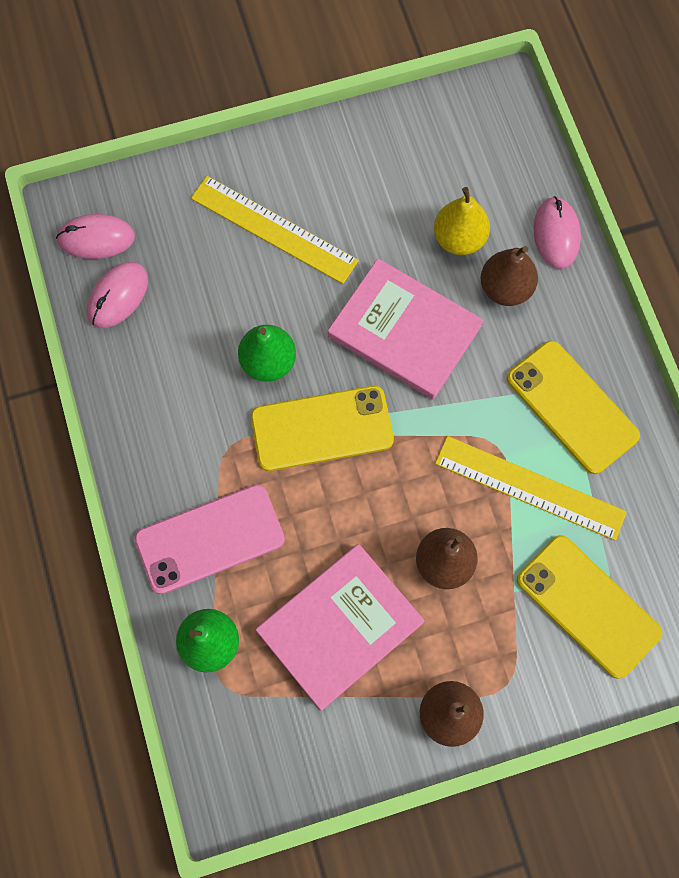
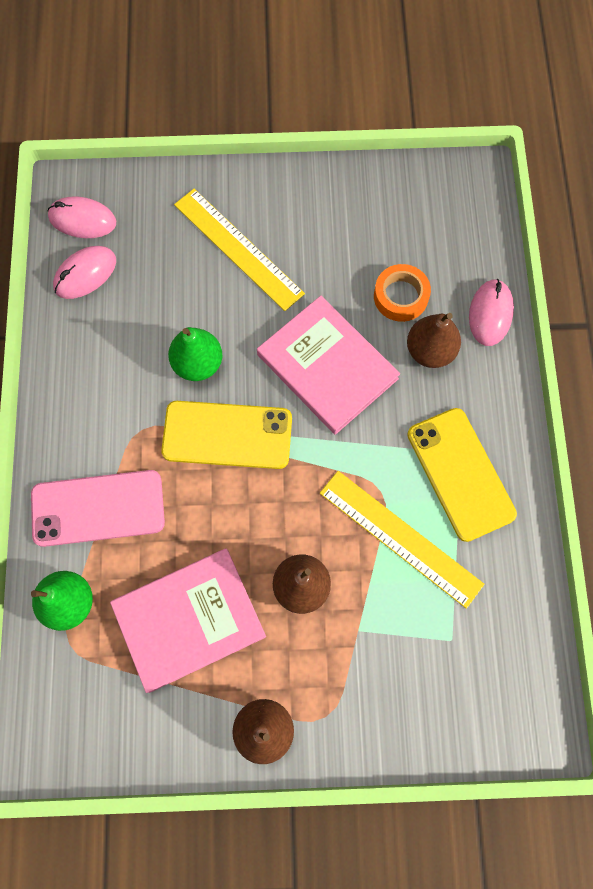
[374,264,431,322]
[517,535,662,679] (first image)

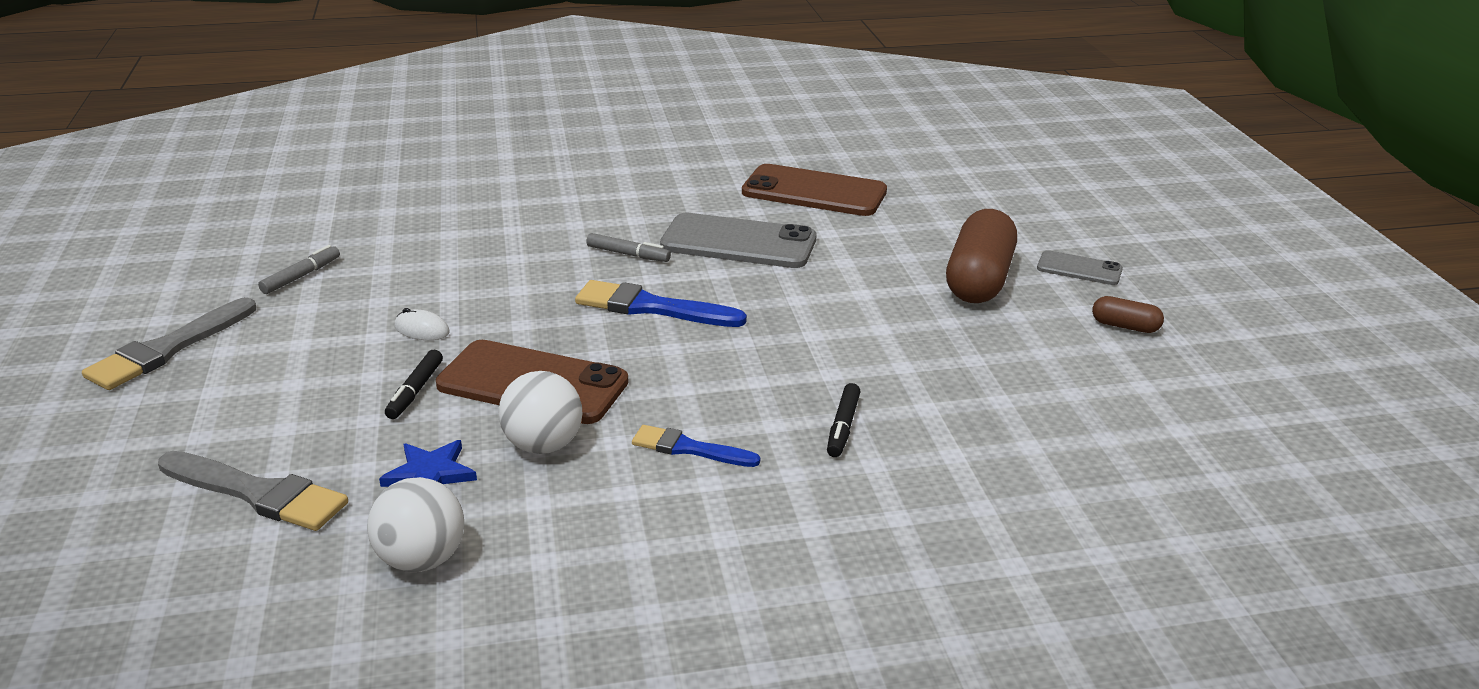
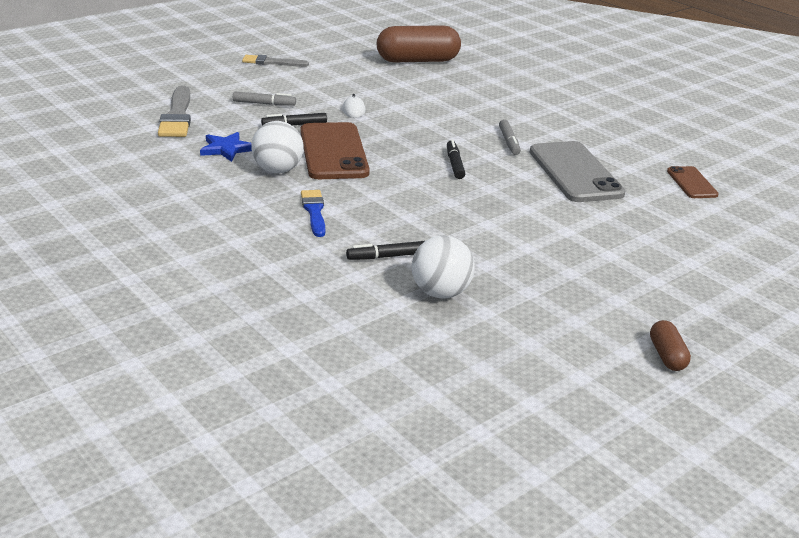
[667,166,719,198]
[377,25,461,62]
[233,92,296,106]
[1037,250,1123,285] (first image)
[447,139,465,179]
[242,55,309,67]
[412,236,475,298]

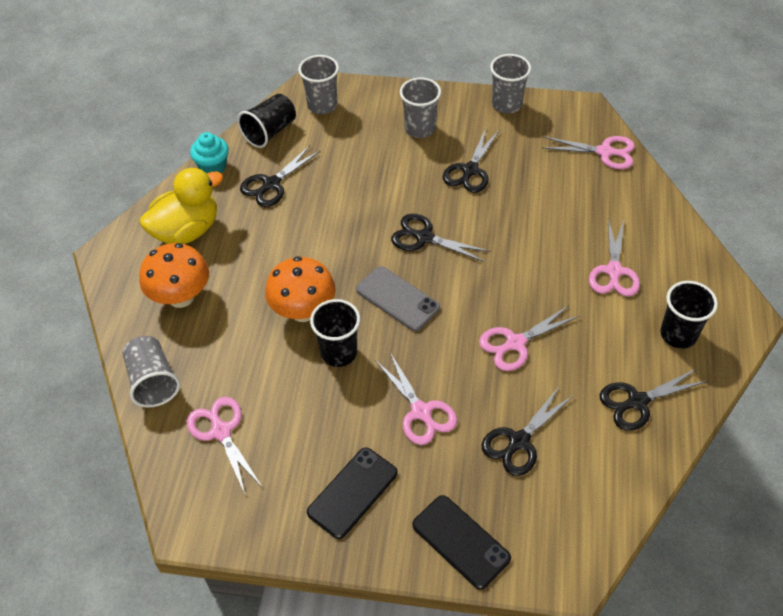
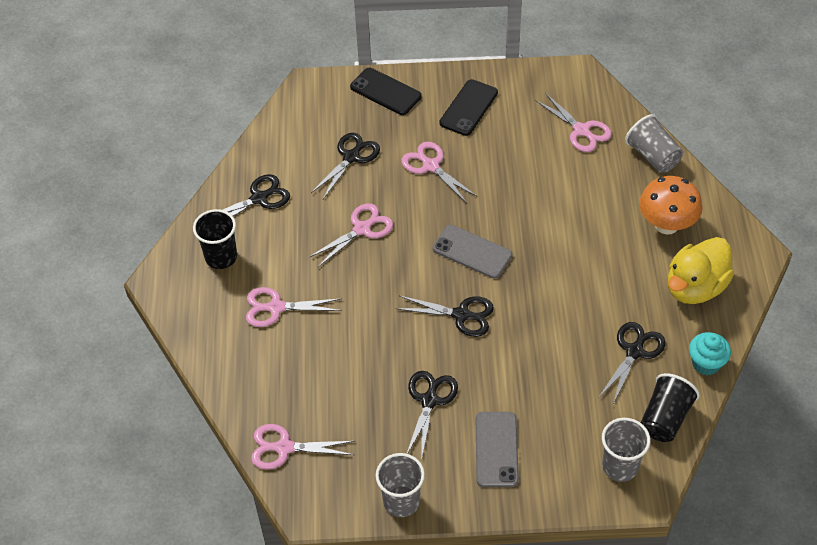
[476,412,519,487]
[246,287,342,327]
[265,256,336,322] (first image)
[310,299,360,367] (first image)

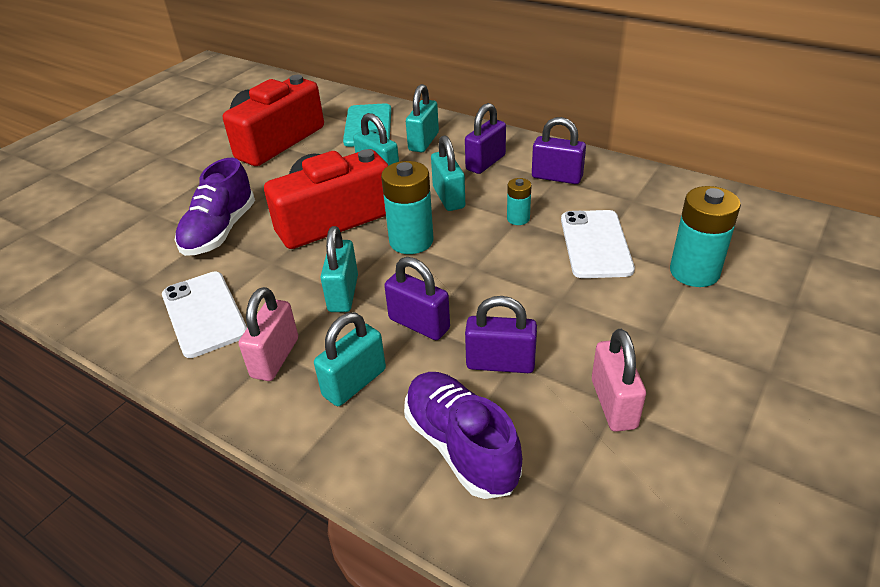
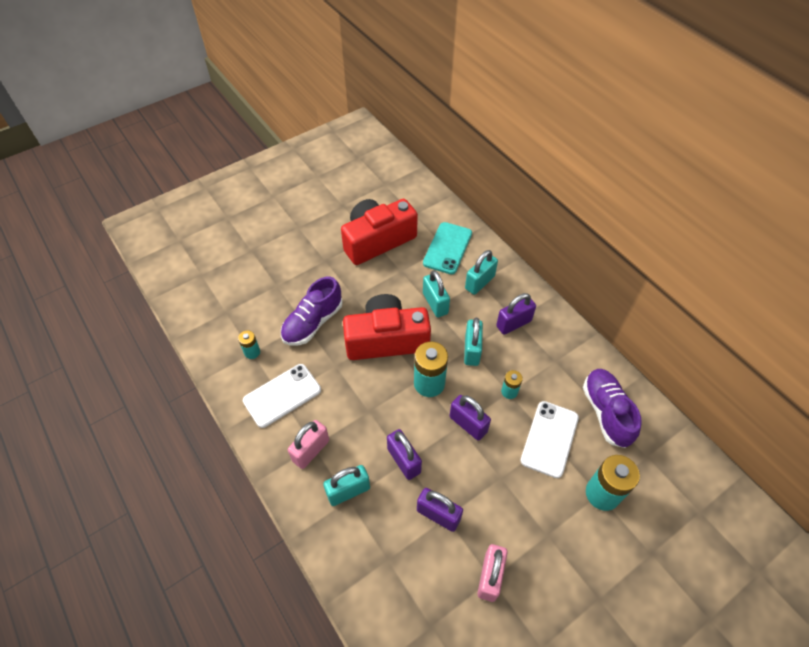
[449,395,491,441]
[320,226,358,312] (first image)
[243,364,321,428]
[583,369,642,448]
[238,330,260,359]

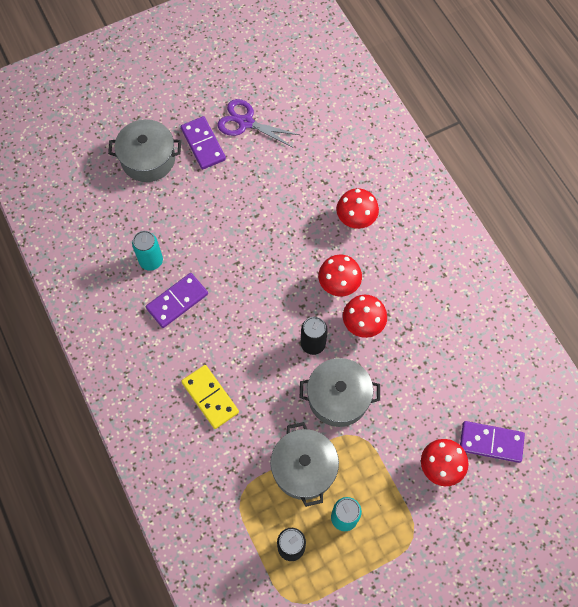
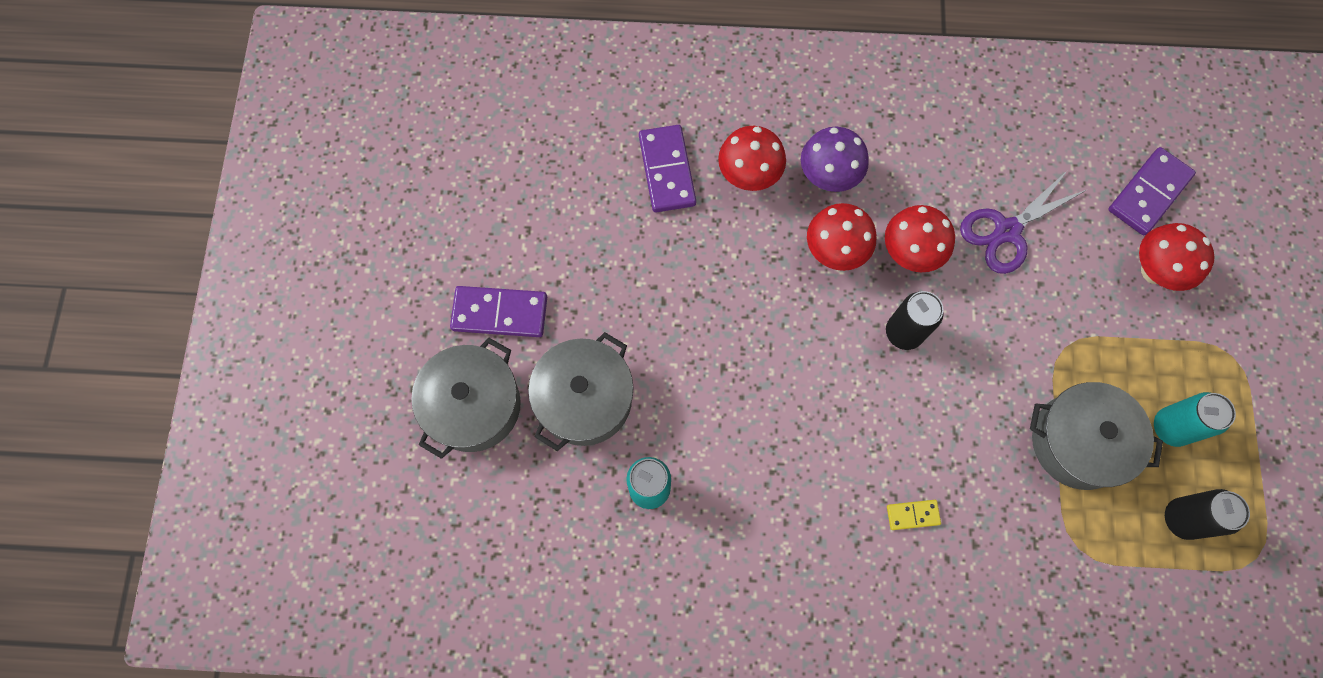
[960,171,1088,274]
[639,125,696,212]
[528,332,634,451]
[887,500,941,530]
[801,127,869,192]

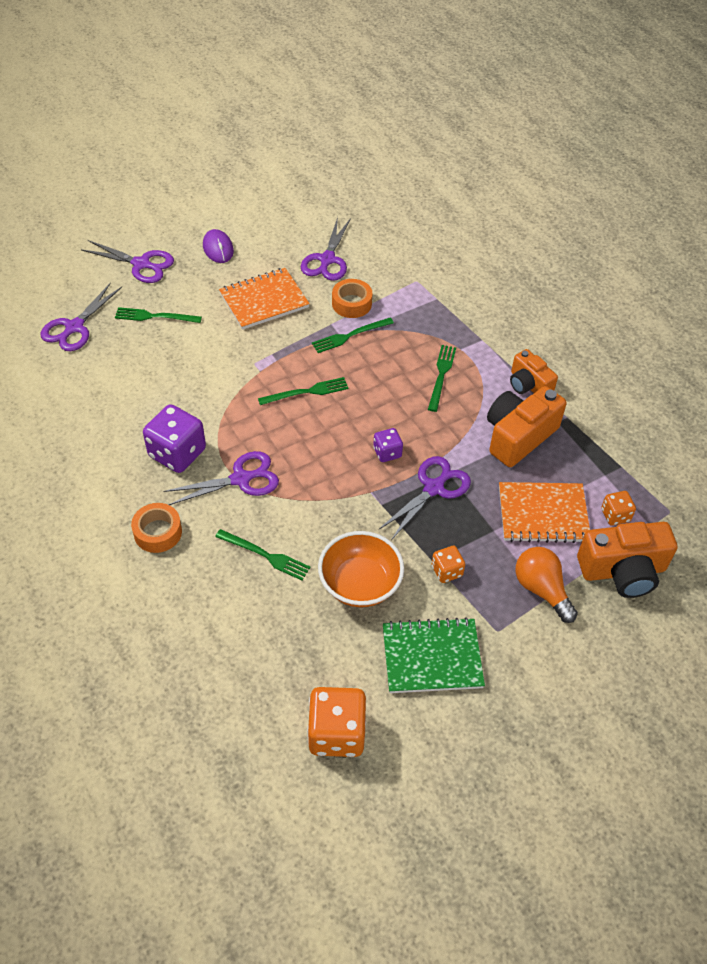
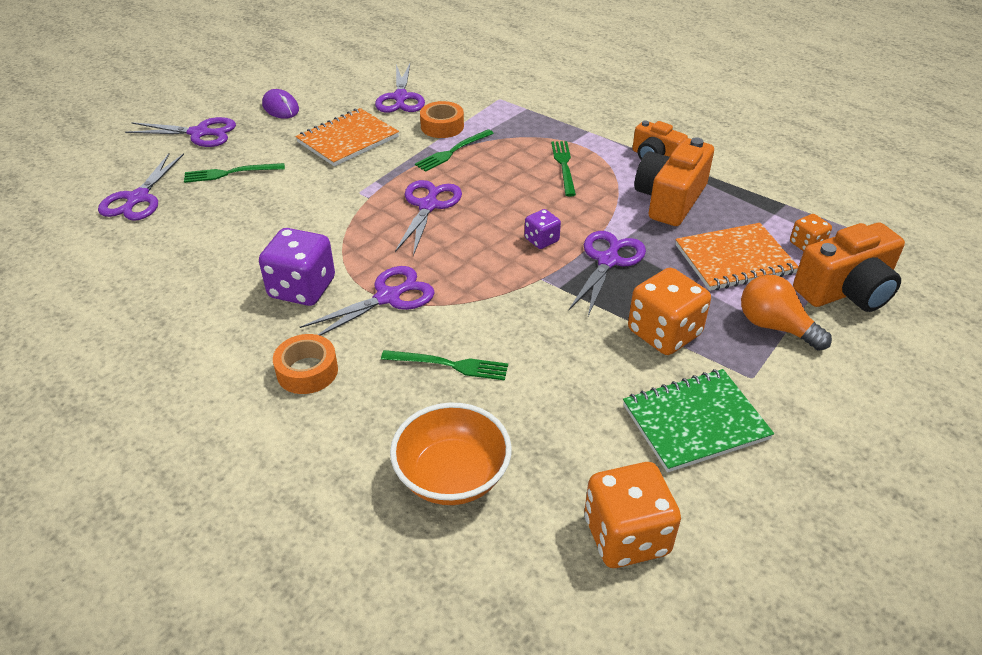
[395,180,462,256]
[390,403,512,505]
[628,268,711,355]

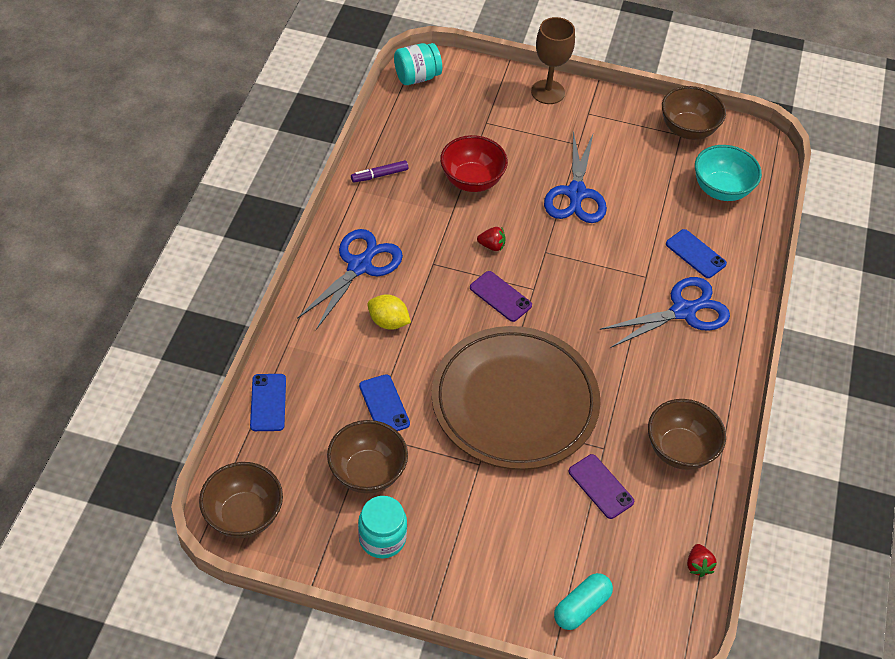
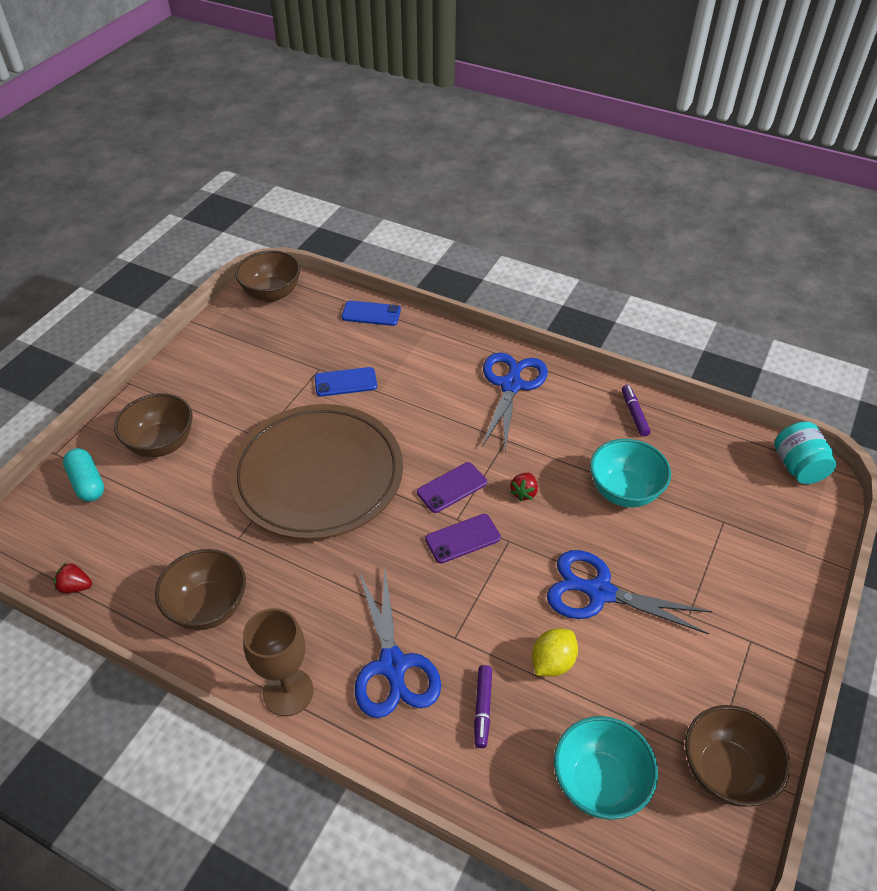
[243,608,314,716]
[590,439,671,507]
[482,352,548,451]
[474,665,492,748]
[532,628,578,677]
[114,393,193,457]
[425,514,501,563]
[358,496,407,559] (first image)

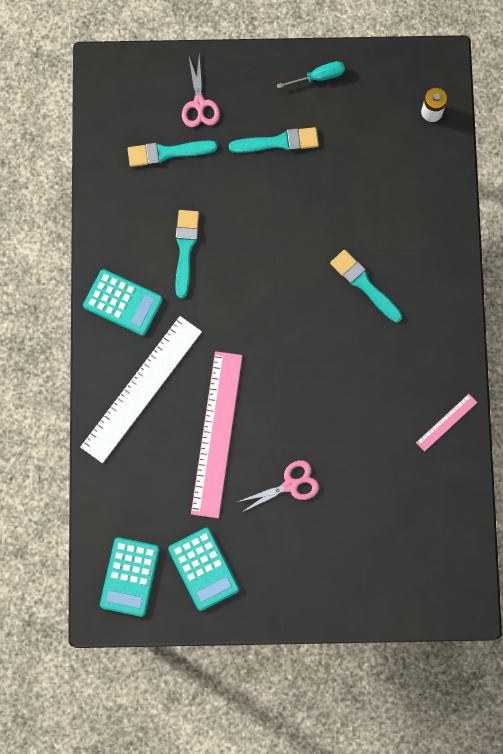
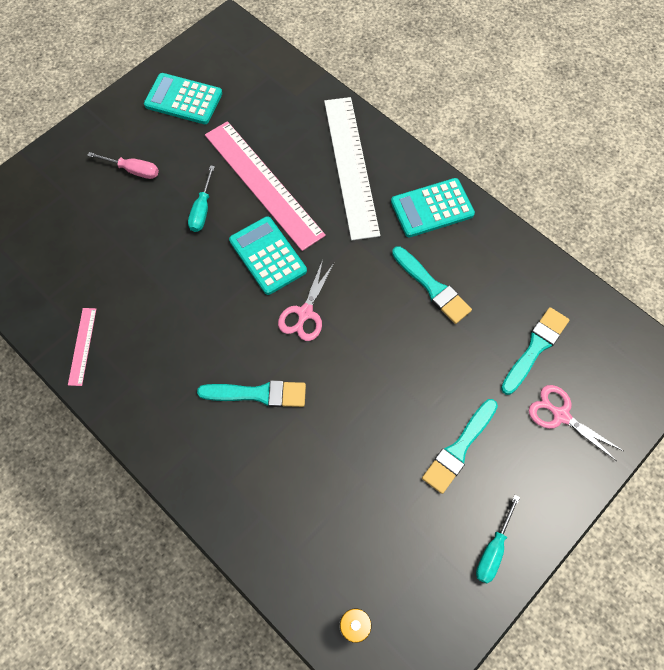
[278,260,334,341]
[229,216,307,295]
[87,152,159,179]
[188,165,215,232]

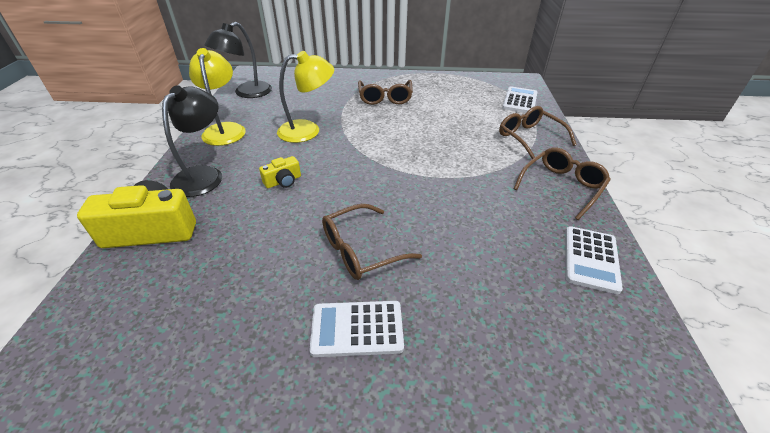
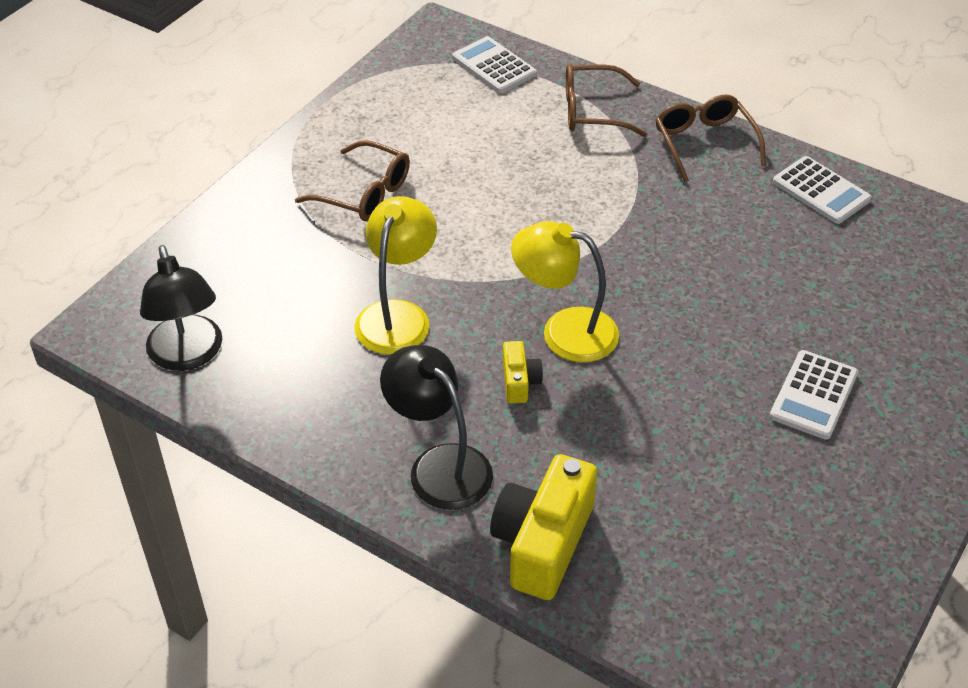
[511,221,619,362]
[322,204,422,280] (first image)

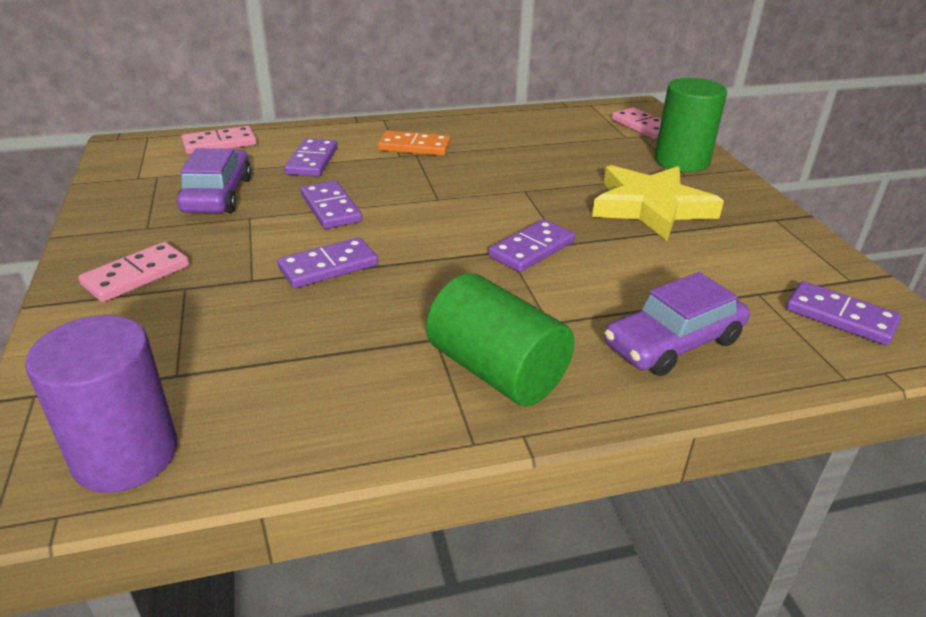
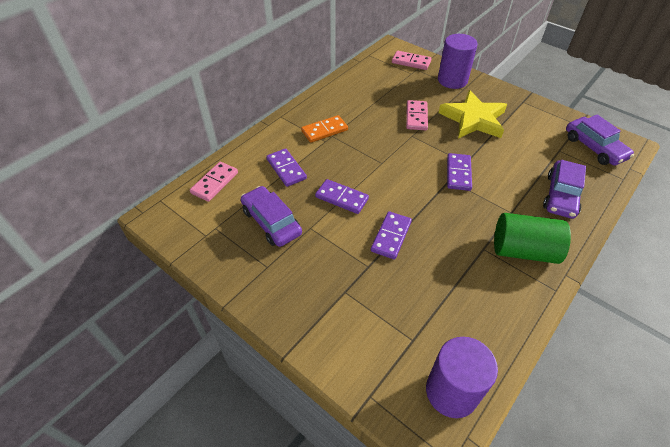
[438,34,478,89]
[406,100,428,130]
[566,114,634,166]

